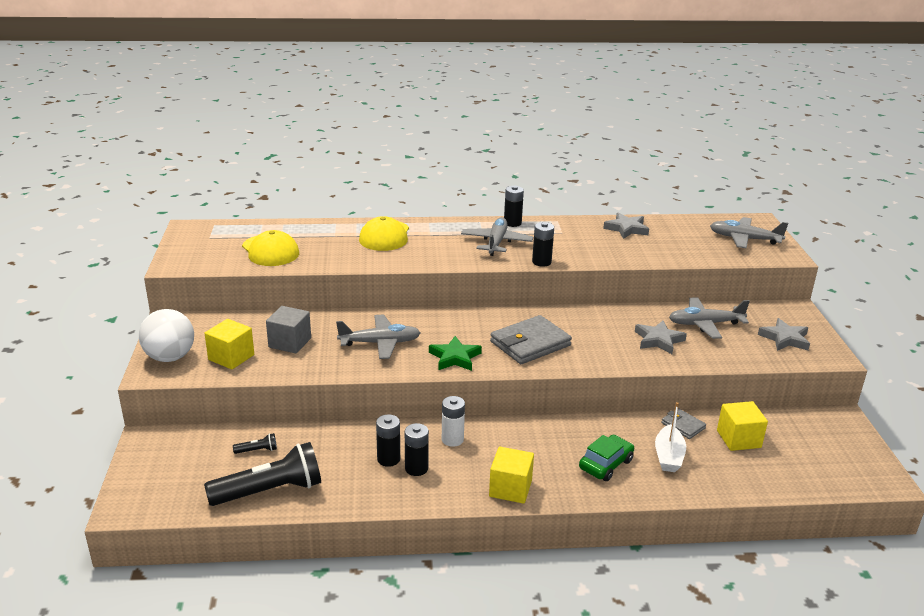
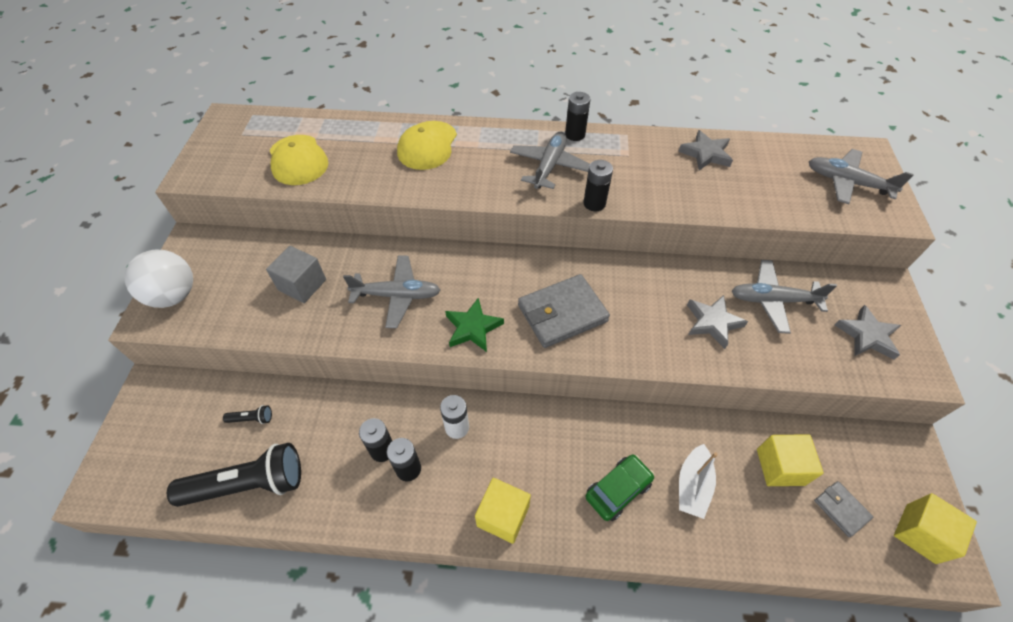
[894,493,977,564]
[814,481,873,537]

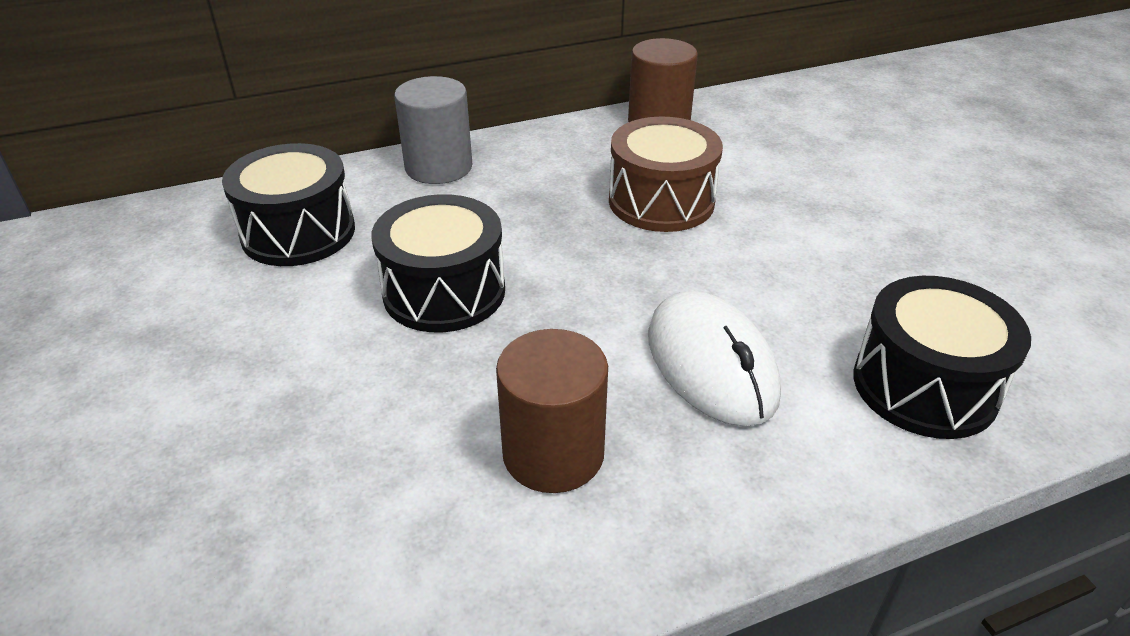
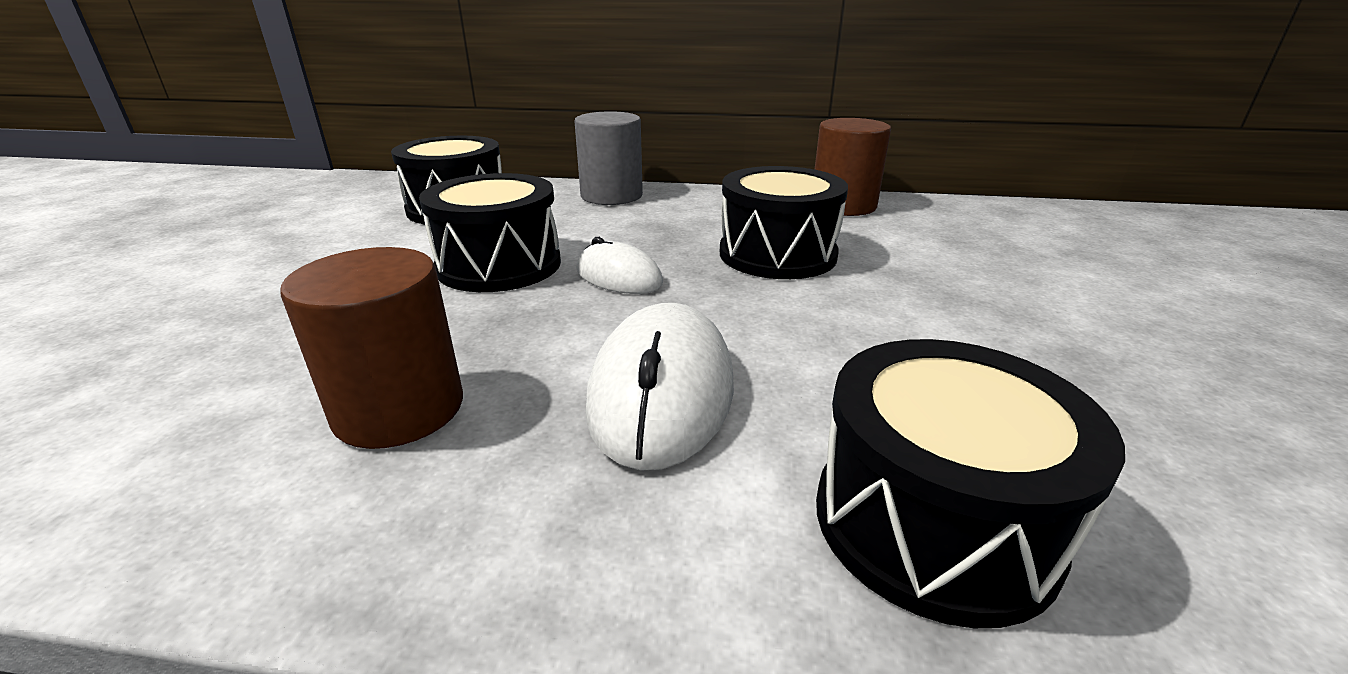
[720,166,848,279]
[577,237,663,294]

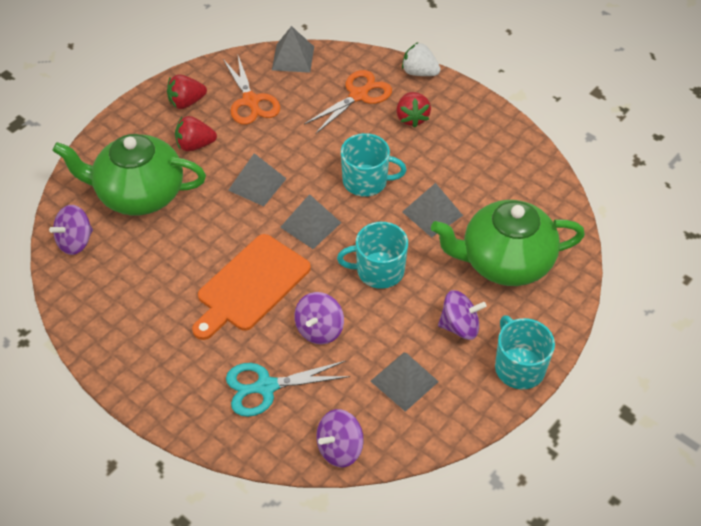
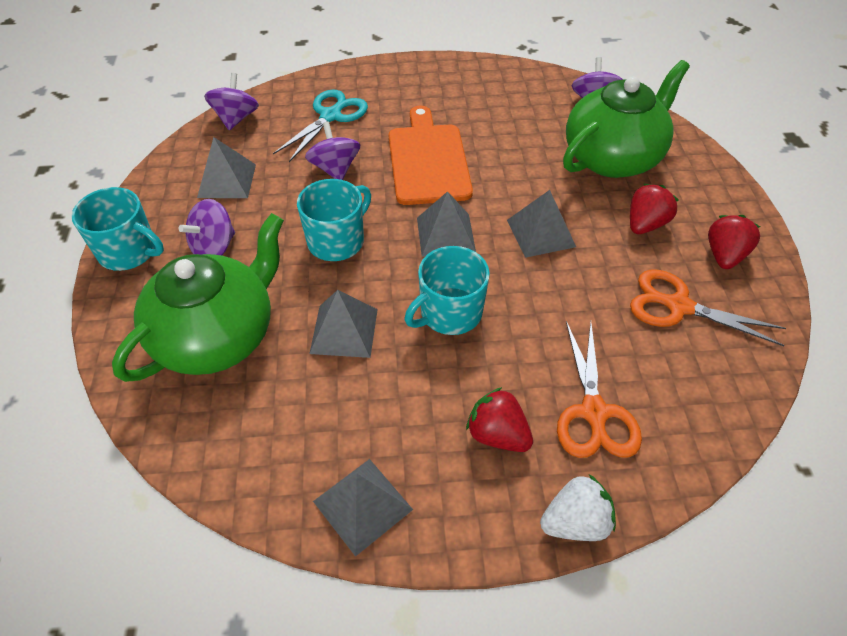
[313,459,413,557]

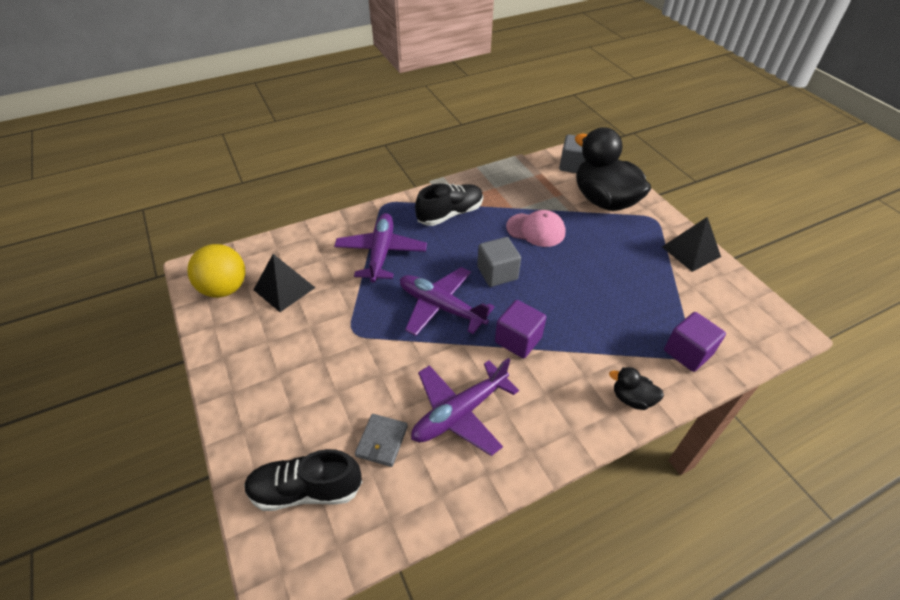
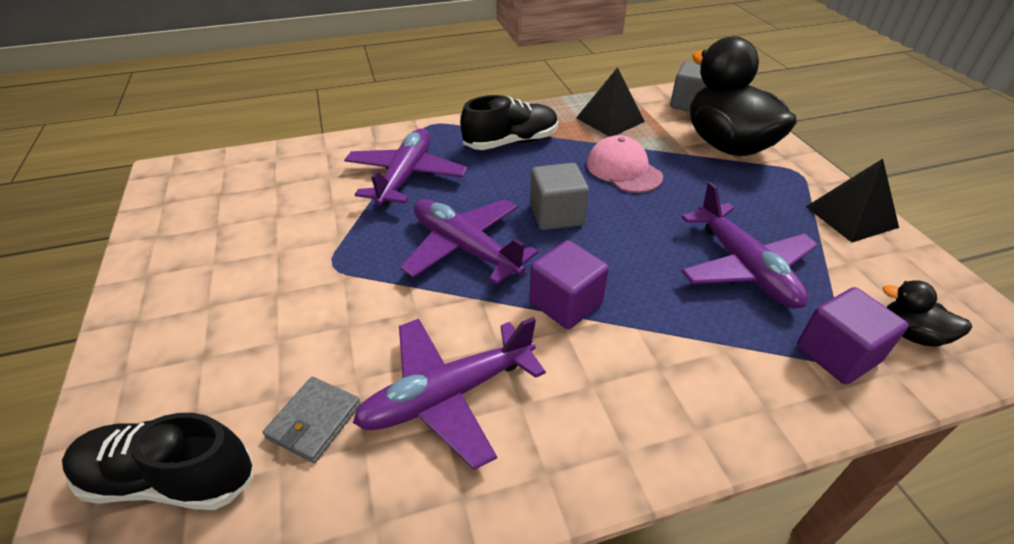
[587,135,663,193]
[187,244,245,298] (first image)
[576,67,645,137]
[883,280,972,347]
[681,182,818,309]

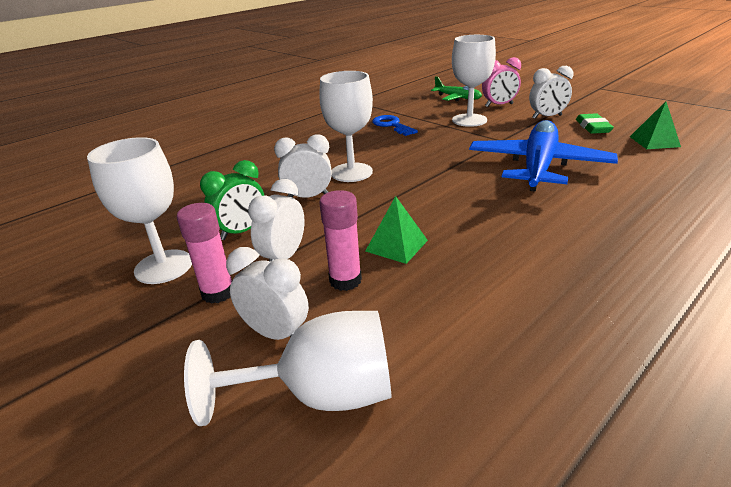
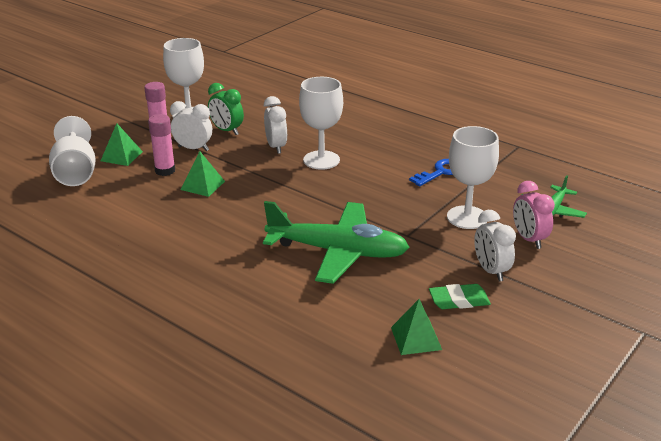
[263,201,409,284]
[101,123,143,166]

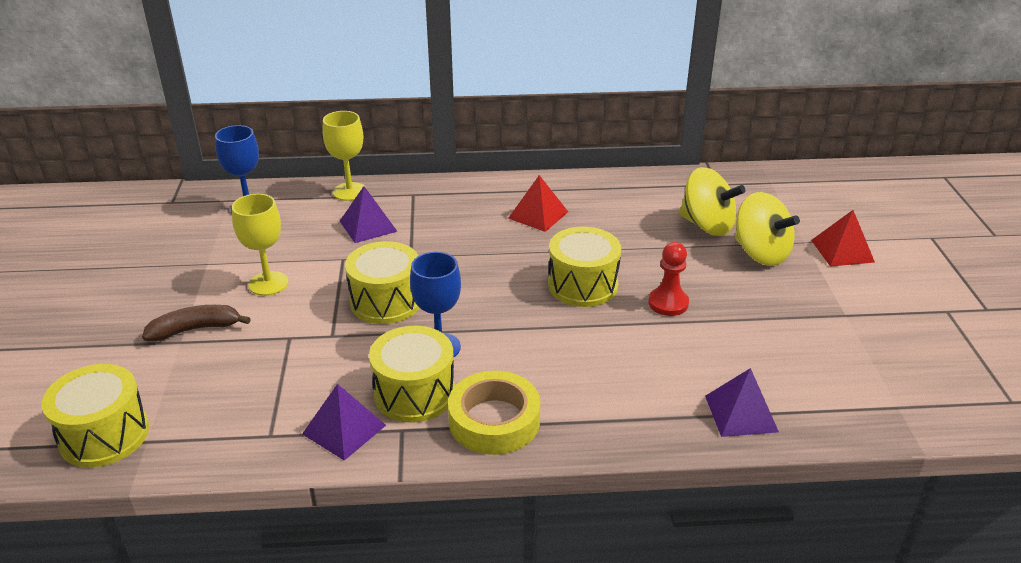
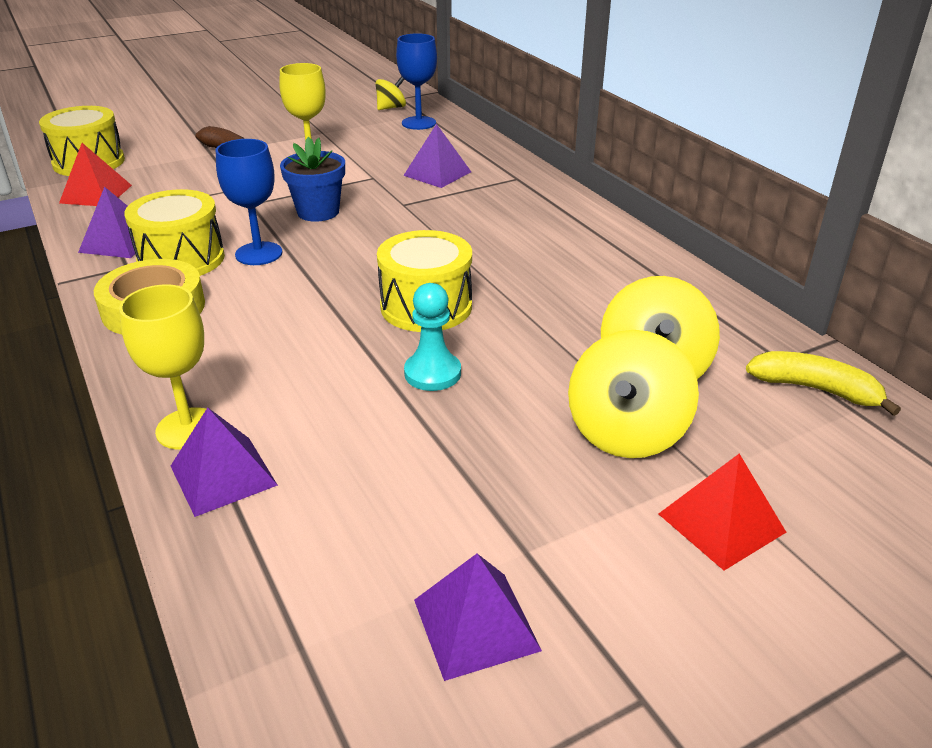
[119,285,206,450]
[59,143,132,206]
[280,137,345,222]
[404,283,461,391]
[376,76,406,110]
[746,351,901,416]
[414,554,542,681]

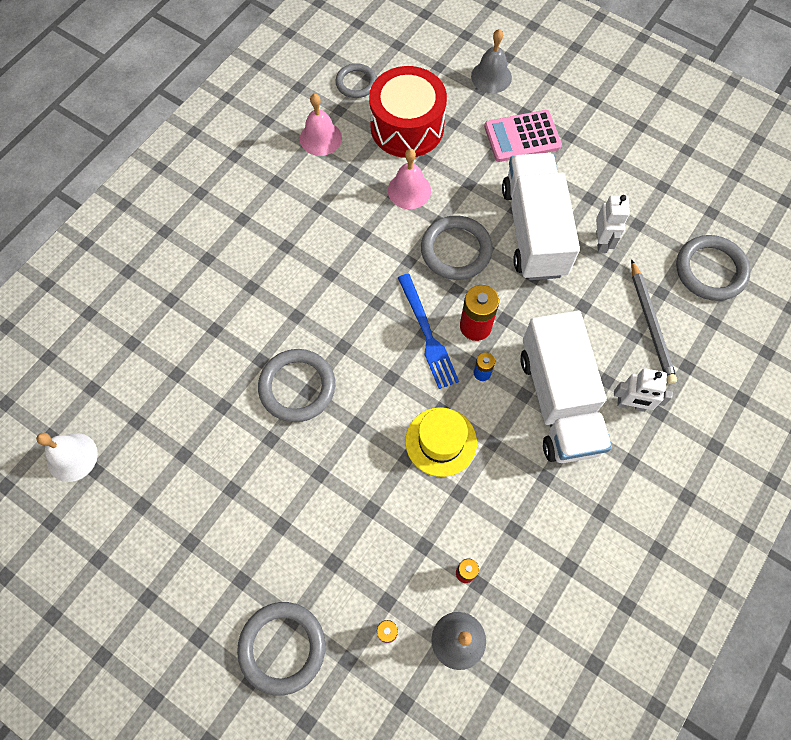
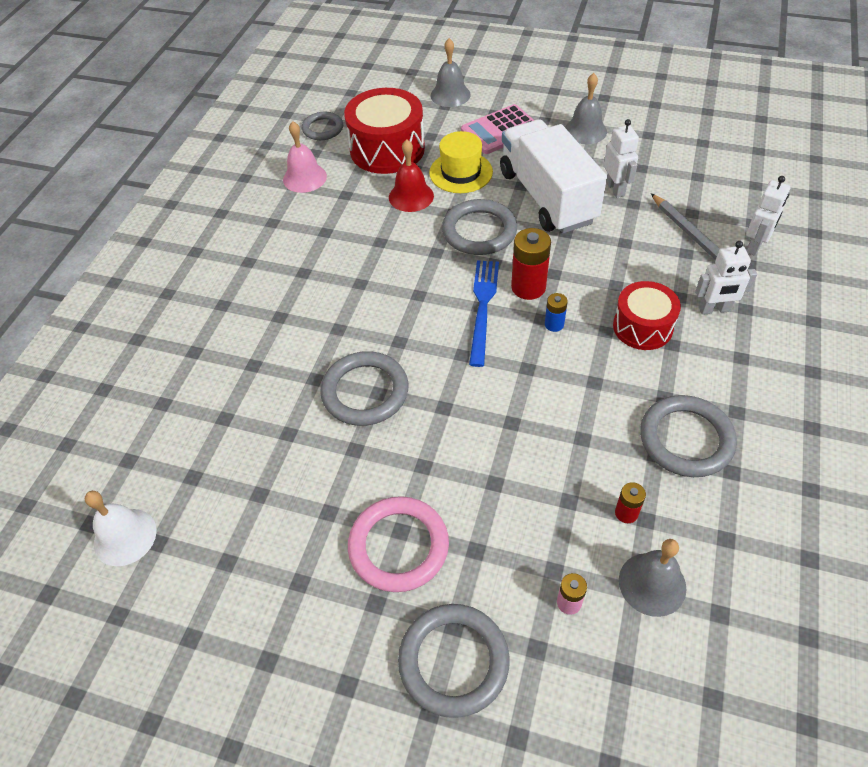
[389,139,434,212]
[640,395,737,477]
[469,260,499,367]
[613,281,681,350]
[429,131,493,193]
[565,73,607,144]
[746,176,790,256]
[348,496,449,592]

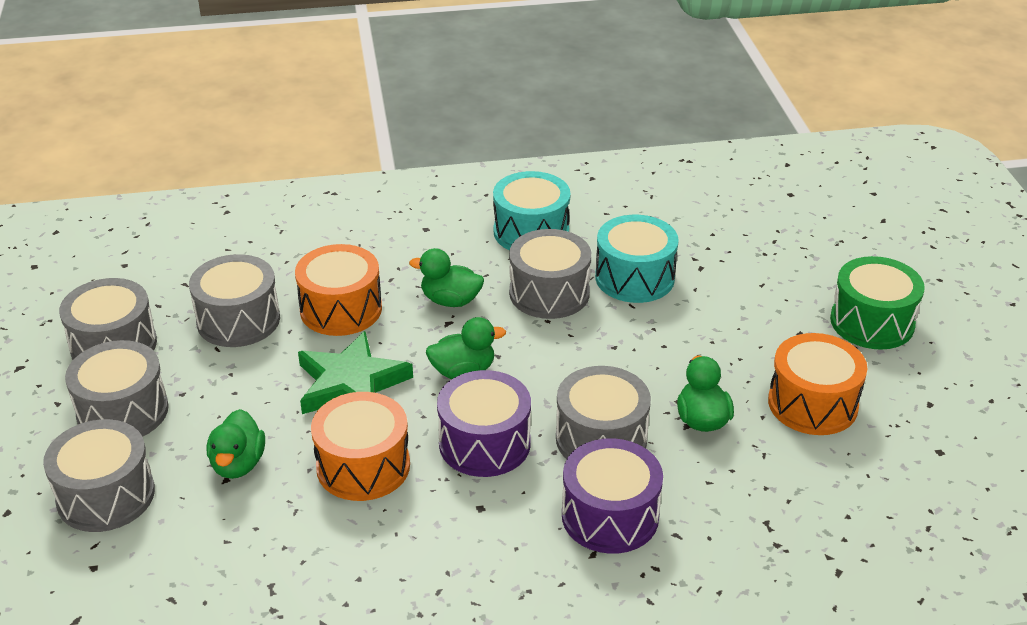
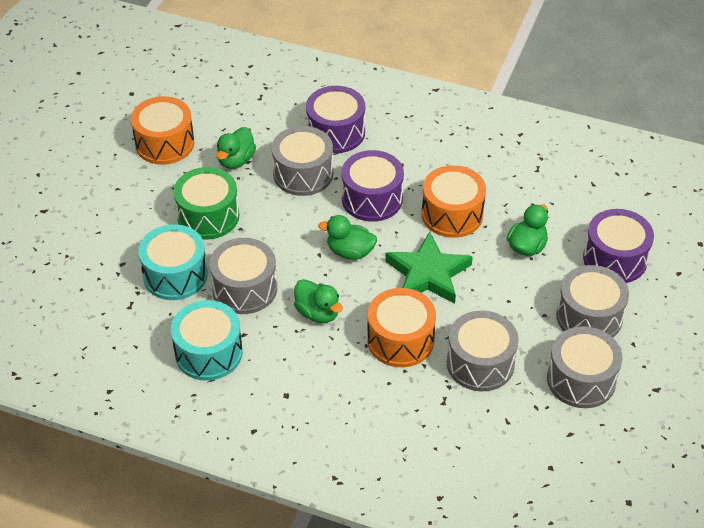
[174,167,239,239]
[583,209,654,283]

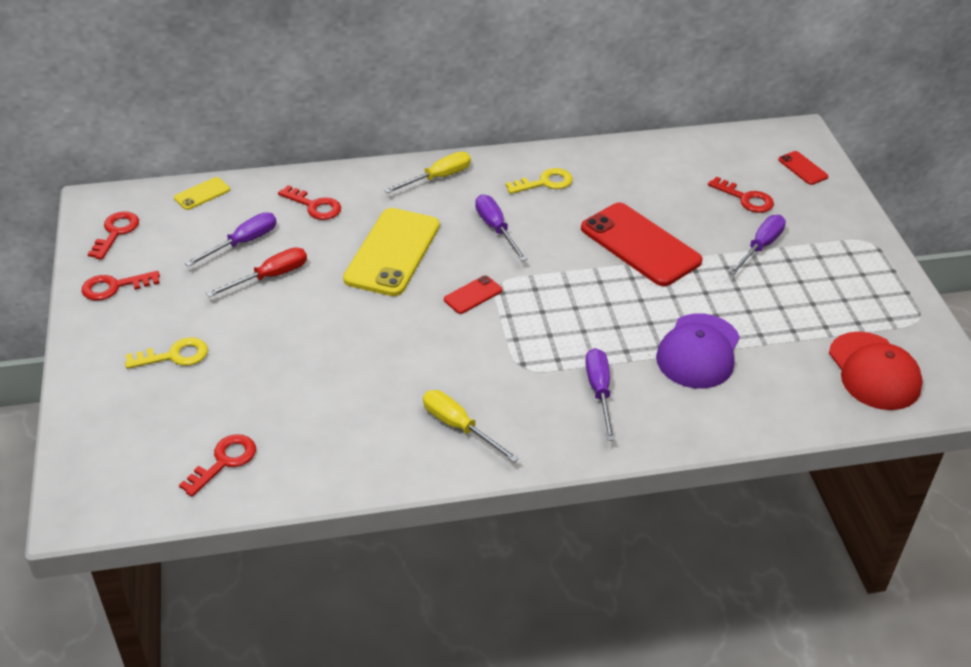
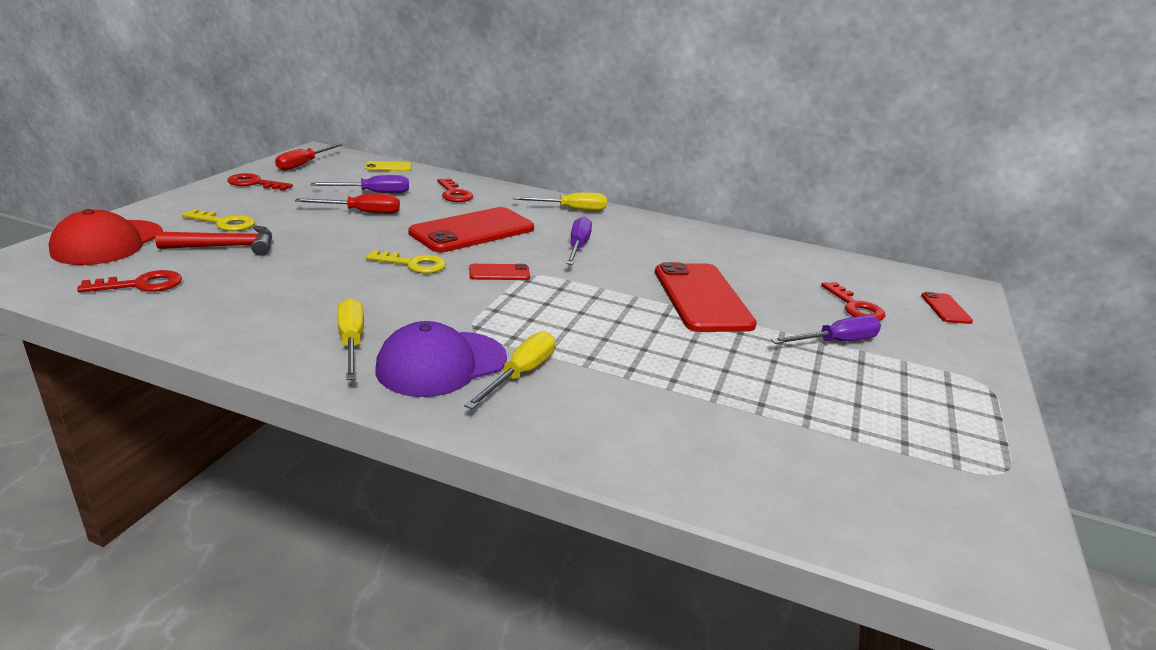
[366,250,446,274]
[408,207,534,252]
[275,144,342,171]
[375,321,507,397]
[49,209,163,265]
[464,331,555,409]
[155,226,272,256]

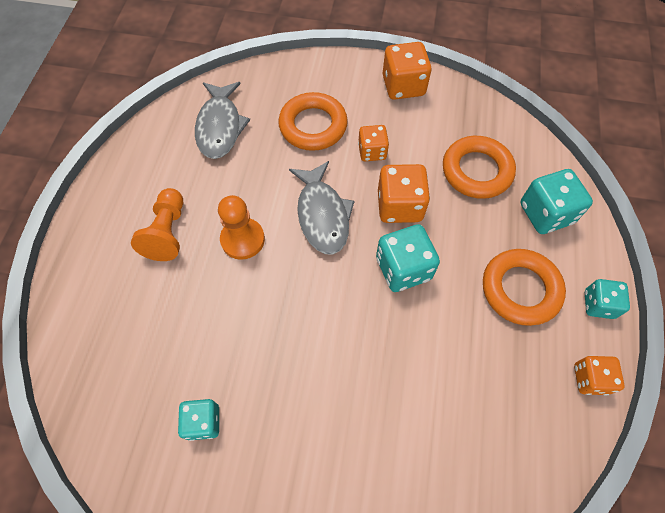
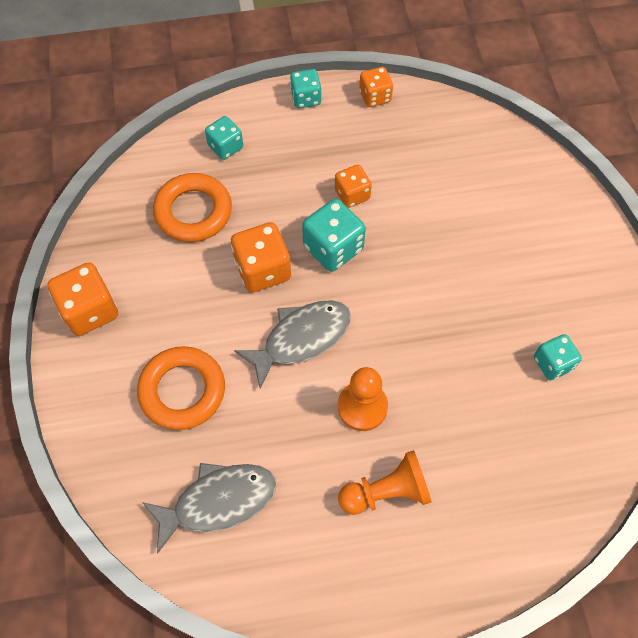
[335,165,372,208]
[205,116,243,160]
[483,249,566,326] (first image)

